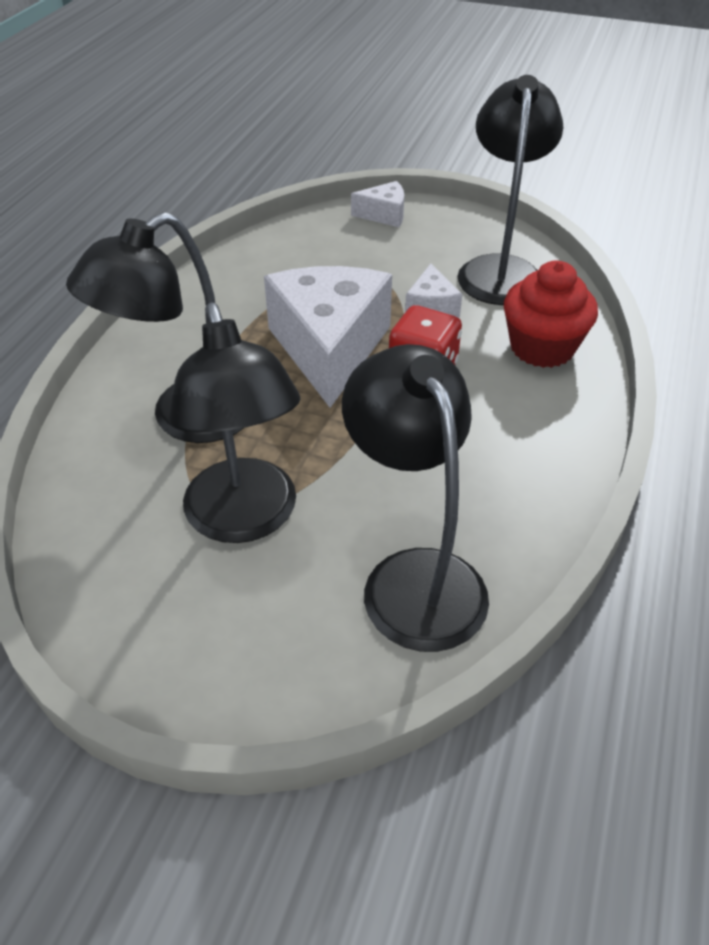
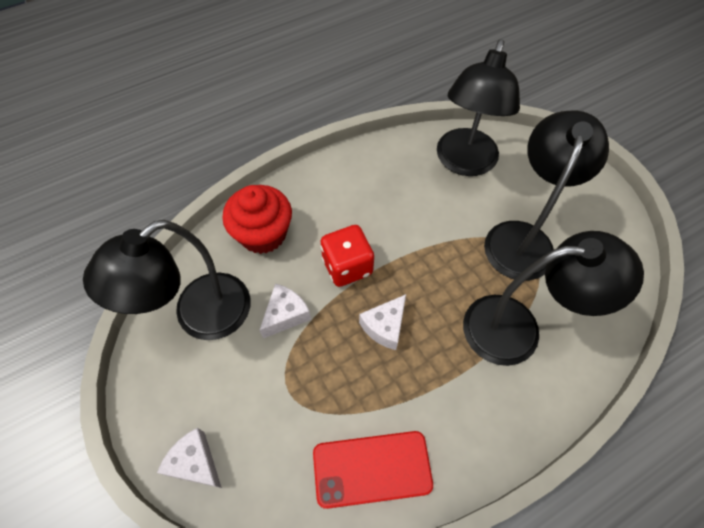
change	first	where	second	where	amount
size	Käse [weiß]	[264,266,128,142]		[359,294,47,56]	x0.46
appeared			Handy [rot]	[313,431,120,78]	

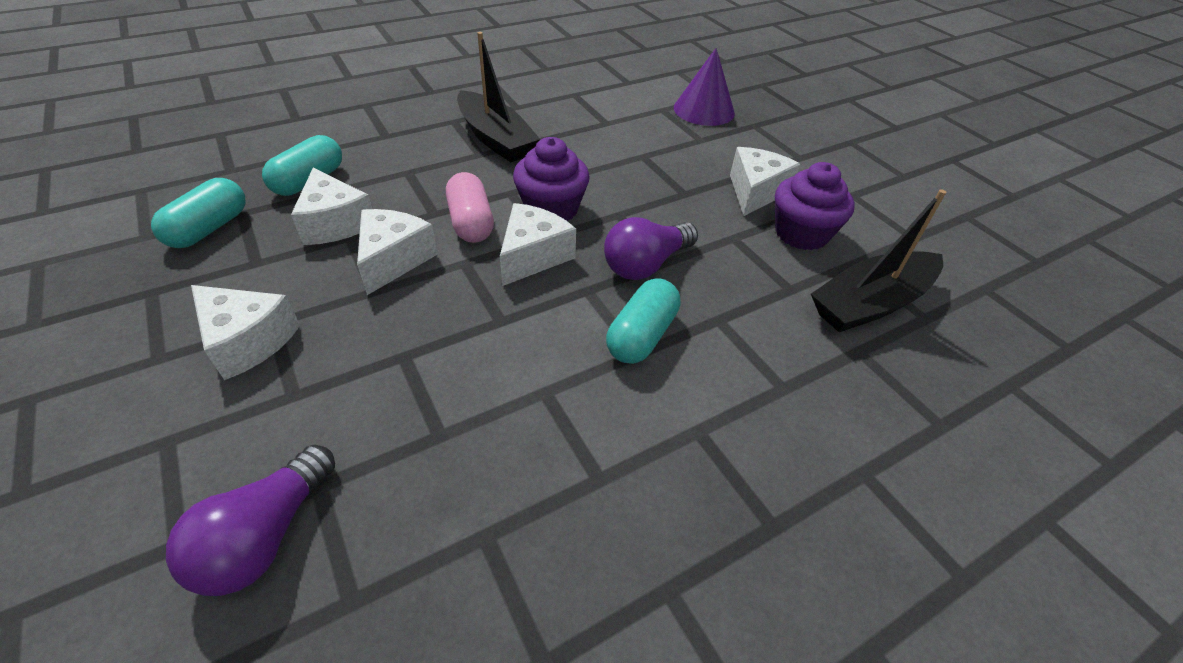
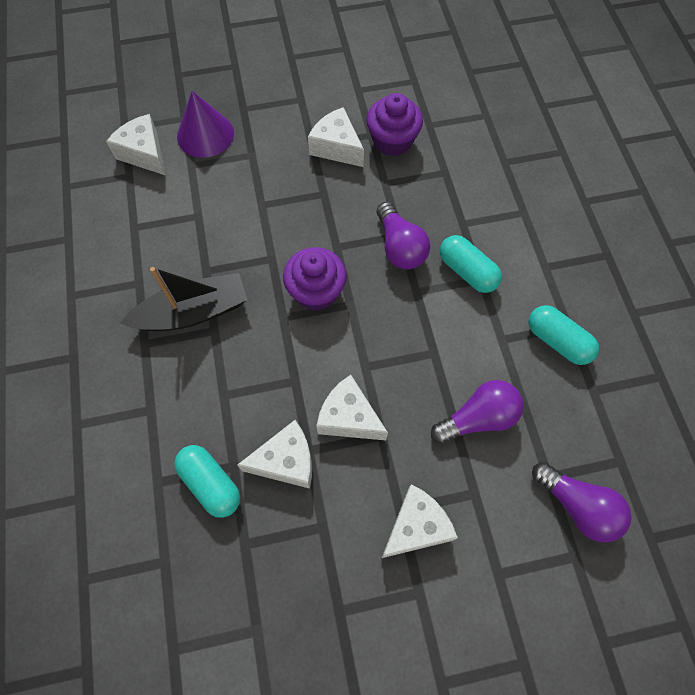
change	first	where	second	where	amount
relocated	Kapsel [türkis]	[151,178,94,70]		[528,305,71,60]	
missing	Kapsel [rosa]	[446,172,48,71]			
relocated	Käse [weiß]	[500,203,76,83]		[106,114,60,62]	
missing	Boot [schwarz]	[811,189,135,143]			
appeared			Glühbirne [lila]	[431,380,92,64]	

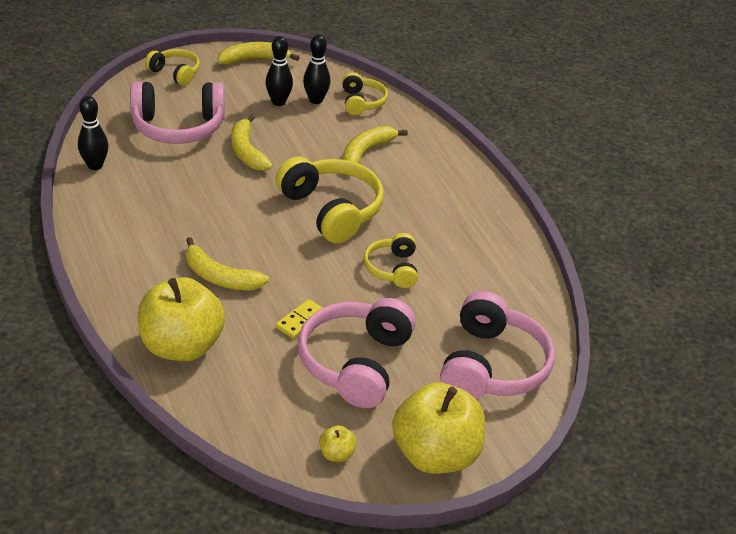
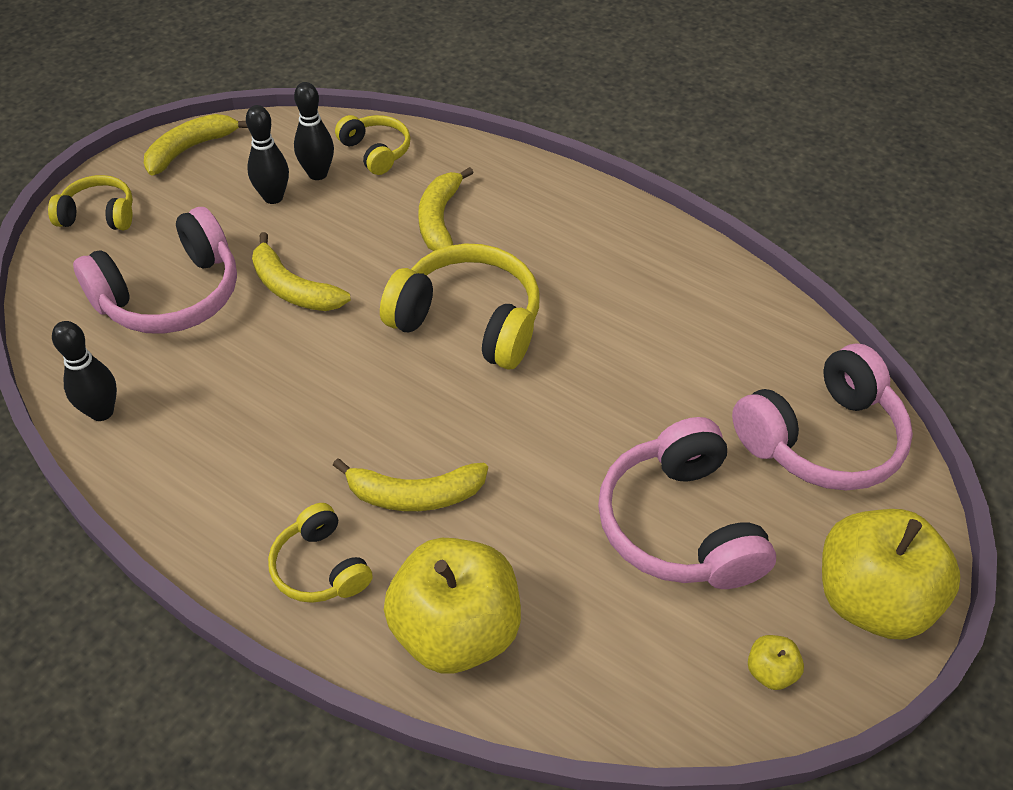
change	first	where	second	where	amount
missing	Dominostein [gelb]	[276,299,47,40]			
relocated	Kopfhörer [gelb]	[363,233,55,55]		[268,503,105,100]	
spun	Kopfhörer [rosa]	[440,291,115,108]		[732,344,181,146]	75 degrees clockwise

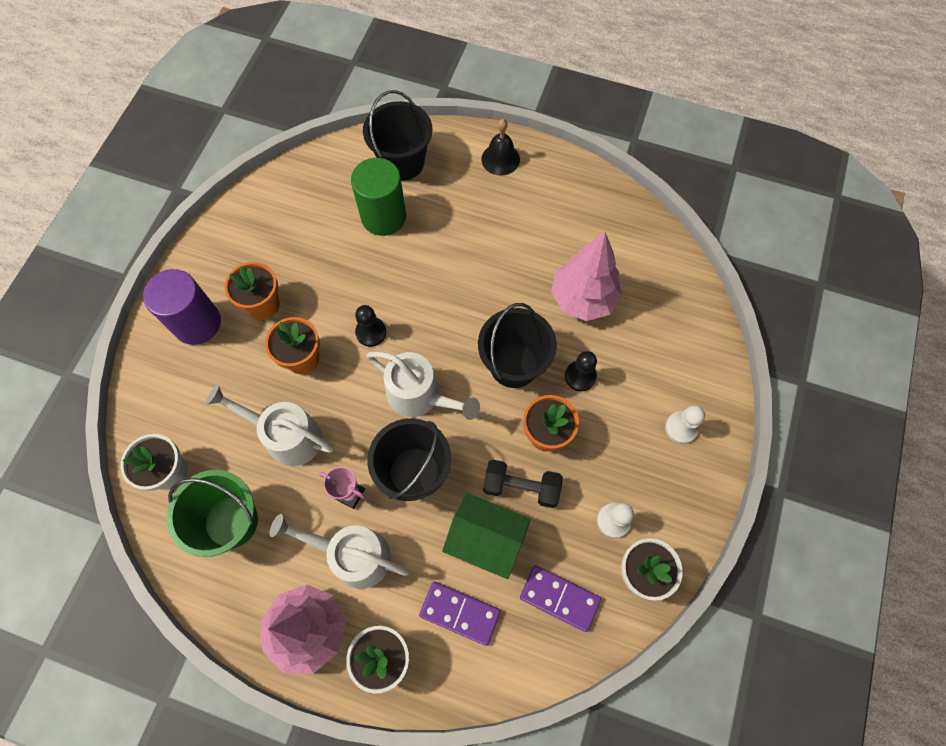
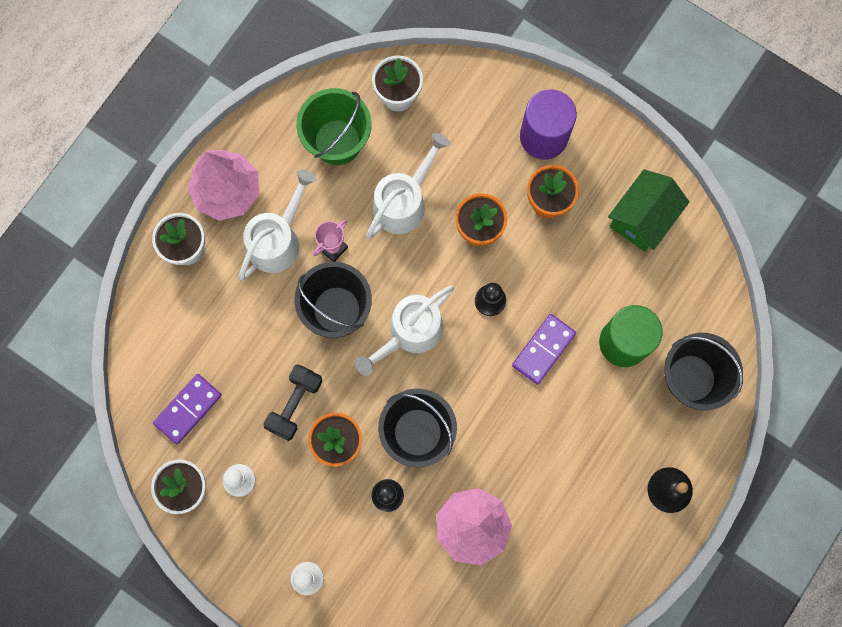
change	first	where	second	where	amount
relocated	Dominostein [lila]	[419,582,81,64]		[512,314,64,71]	
relocated	Haus [grün]	[442,493,89,86]		[608,169,81,83]	

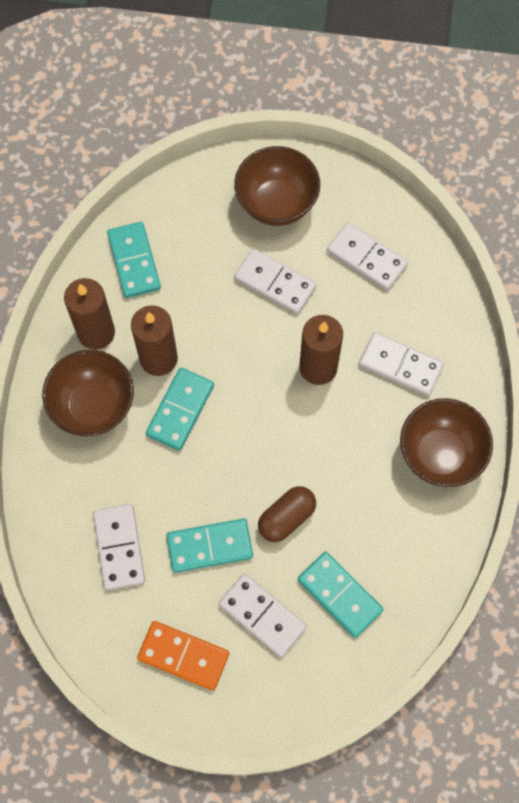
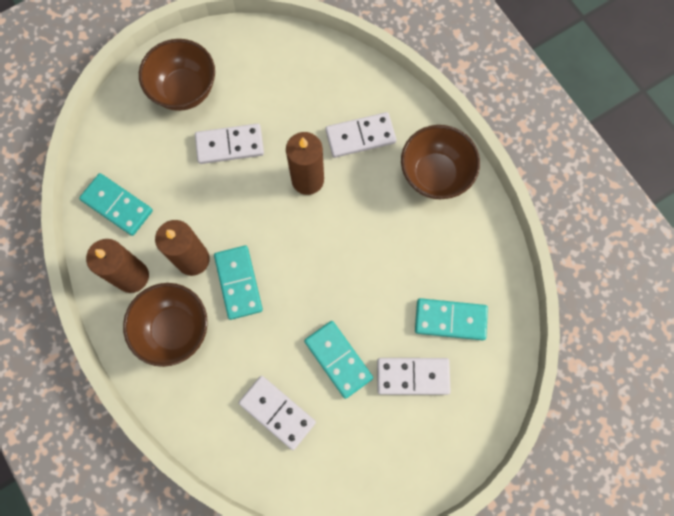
change	first	where	second	where	amount
missing	Dominostein [orange]	[137,621,92,70]			
spun	Dominostein [türkis]	[166,519,87,54]		[304,321,69,78]	75 degrees counterclockwise
missing	Kapsel [braun]	[258,486,58,56]			
missing	Dominostein [weiß]	[327,222,81,69]			

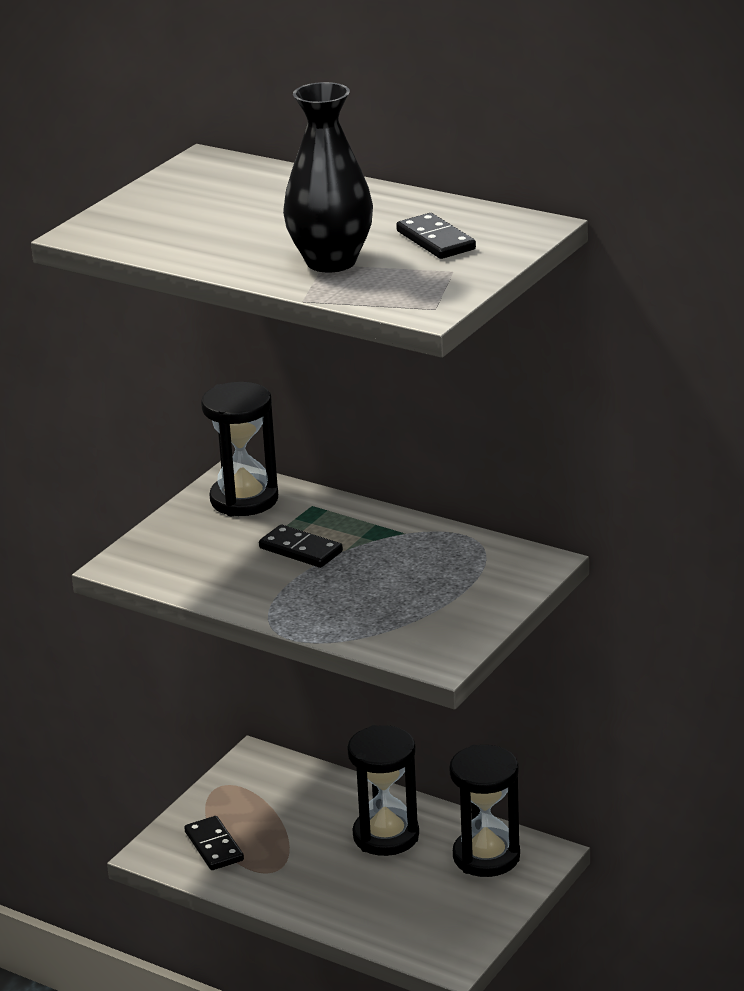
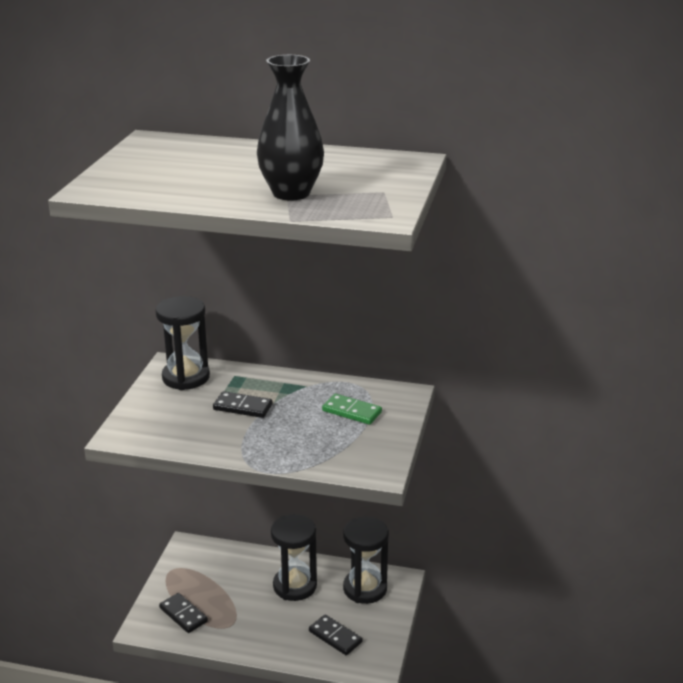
change	first	where	second	where	amount
relocated	Dominostein [schwarz]	[396,213,80,46]		[309,614,53,41]	
appeared			Dominostein [grün]	[322,393,60,32]	

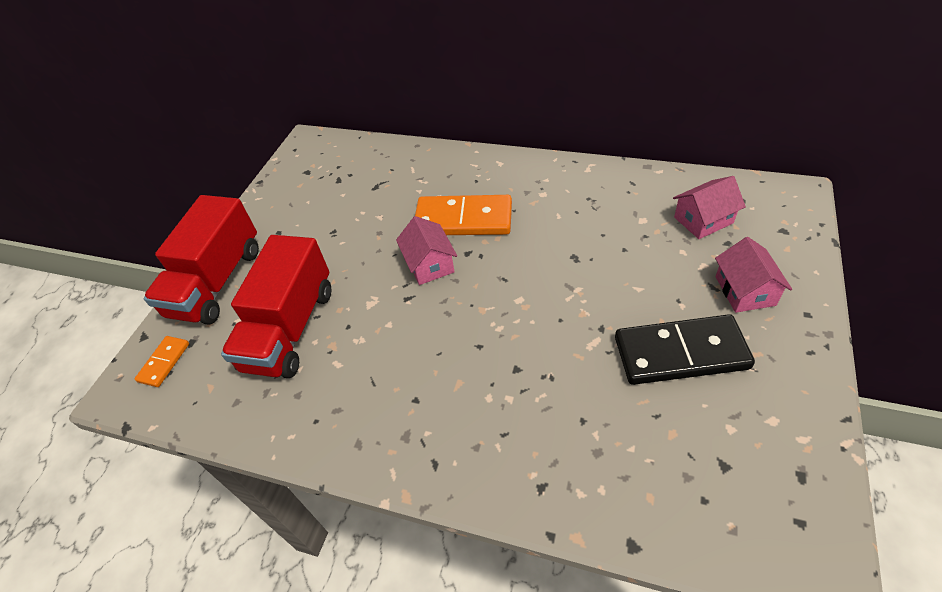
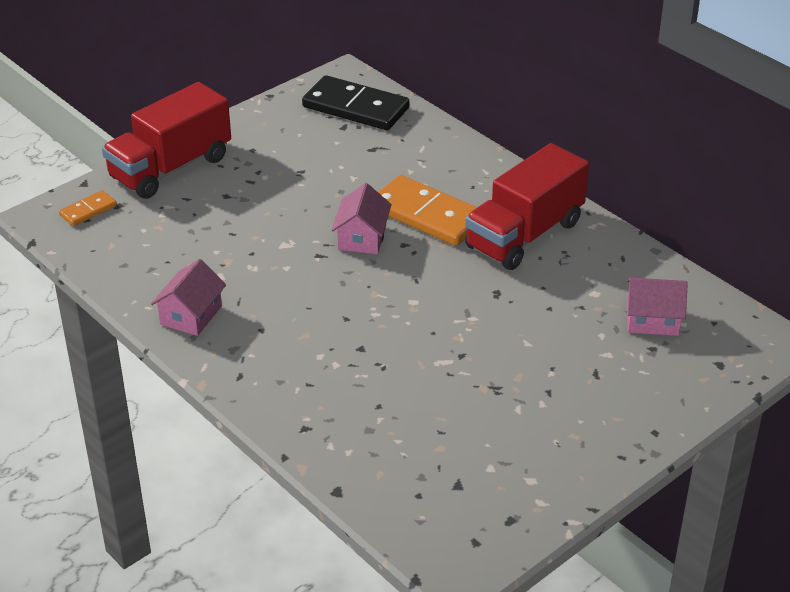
change	first	where	second	where	amount
relocated	Lastwagen [rot]	[221,235,110,143]		[465,143,124,127]	
relocated	Dominostein [schwarz]	[615,314,140,71]		[302,75,108,55]	
relocated	Haus [rosa]	[715,237,77,76]		[151,259,75,77]	

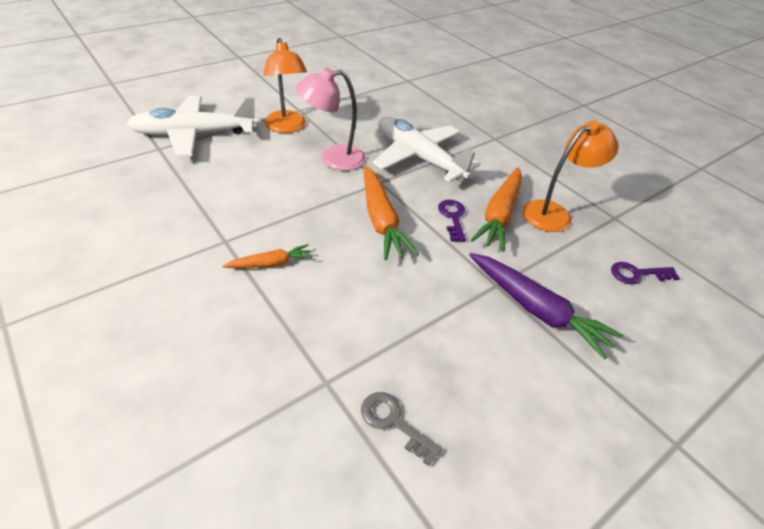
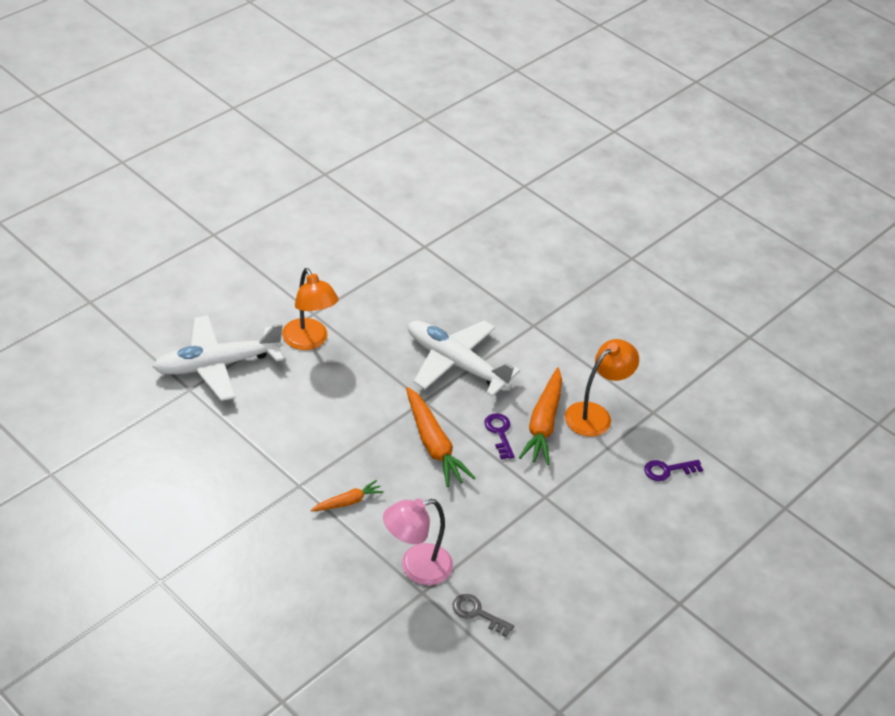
change	first	where	second	where	amount
relocated	Lampe [rosa]	[296,68,70,103]		[383,499,70,86]	
missing	Karotte [lila]	[469,253,154,107]			

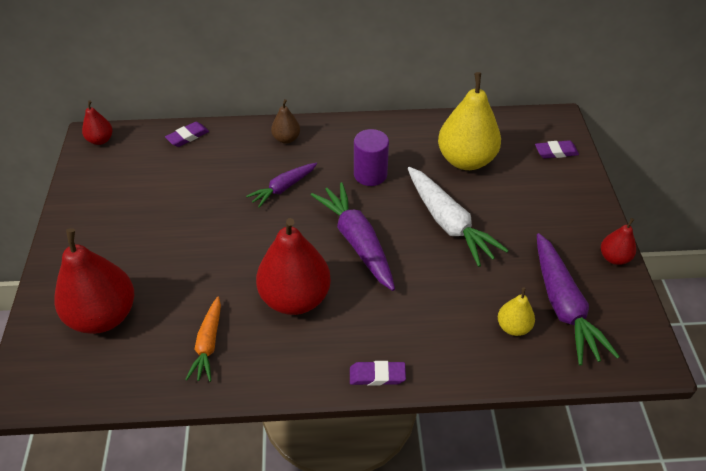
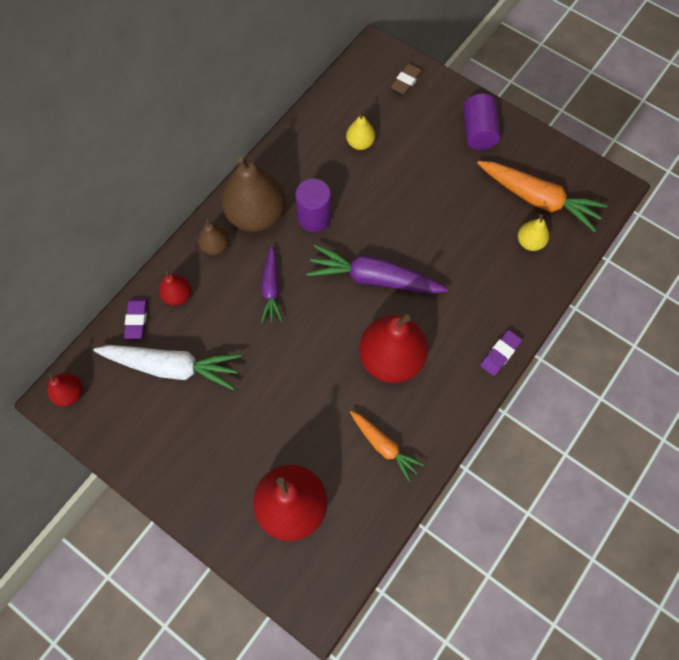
change	first	where	second	where	amount
relocated	Karotte [weiß]	[408,167,101,100]		[93,345,148,45]	
size	Birne [gelb]	[438,72,63,98]		[346,111,29,39]	x0.49
colour	Radiergummi [lila]	[535,140,44,19]	Radiergummi [braun]	[391,63,32,31]	
colour	Karotte [lila]	[537,233,83,133]	Karotte [orange]	[477,161,131,71]	
relocated	Birne [rot]	[601,218,35,47]		[159,269,32,37]	
appeared			Birne [braun]	[222,156,64,76]	
appeared			Vollzylinder [lila]	[463,94,37,56]	

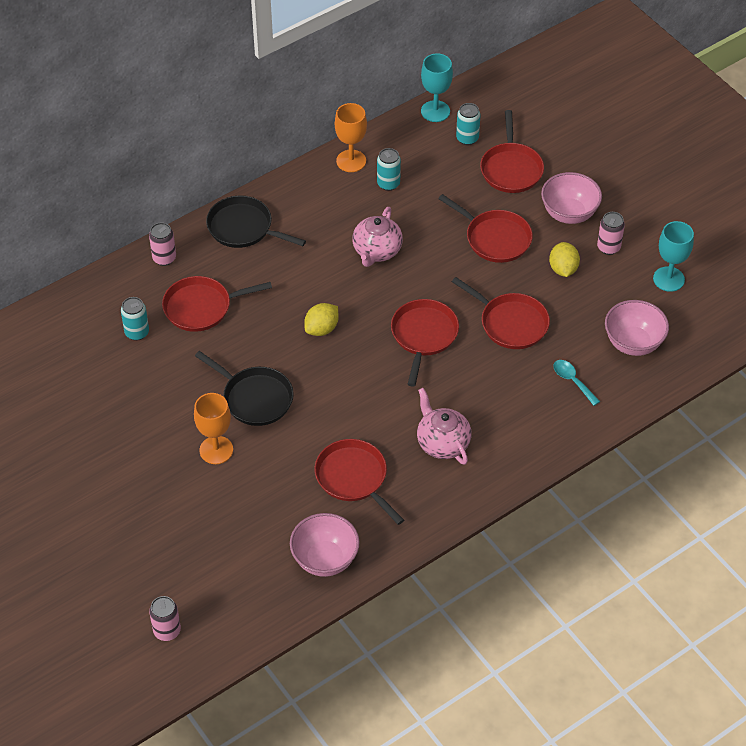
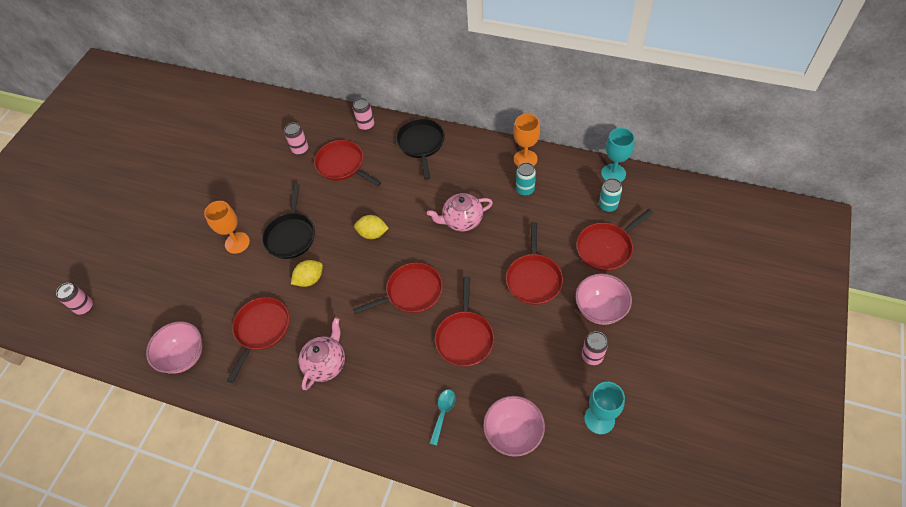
change	first	where	second	where	amount
colour	Dose [türkis]	[121,297,28,44]	Dose [rosa]	[284,123,24,32]	
relocated	Zitrone [gelb]	[549,242,31,35]		[291,260,32,27]	

